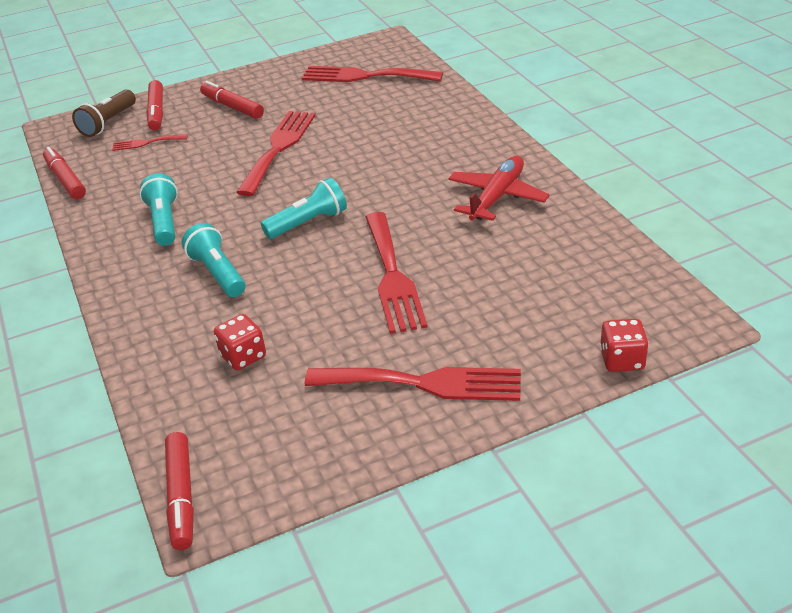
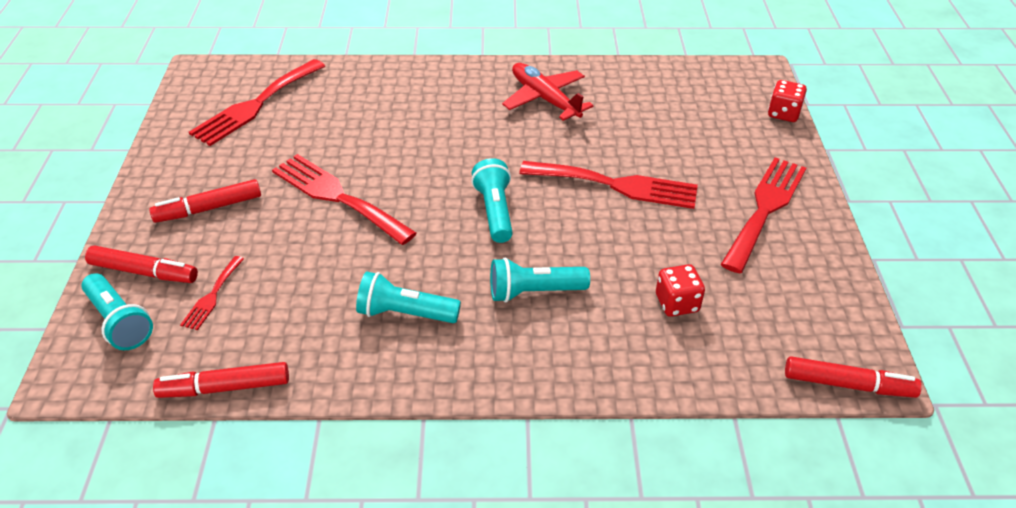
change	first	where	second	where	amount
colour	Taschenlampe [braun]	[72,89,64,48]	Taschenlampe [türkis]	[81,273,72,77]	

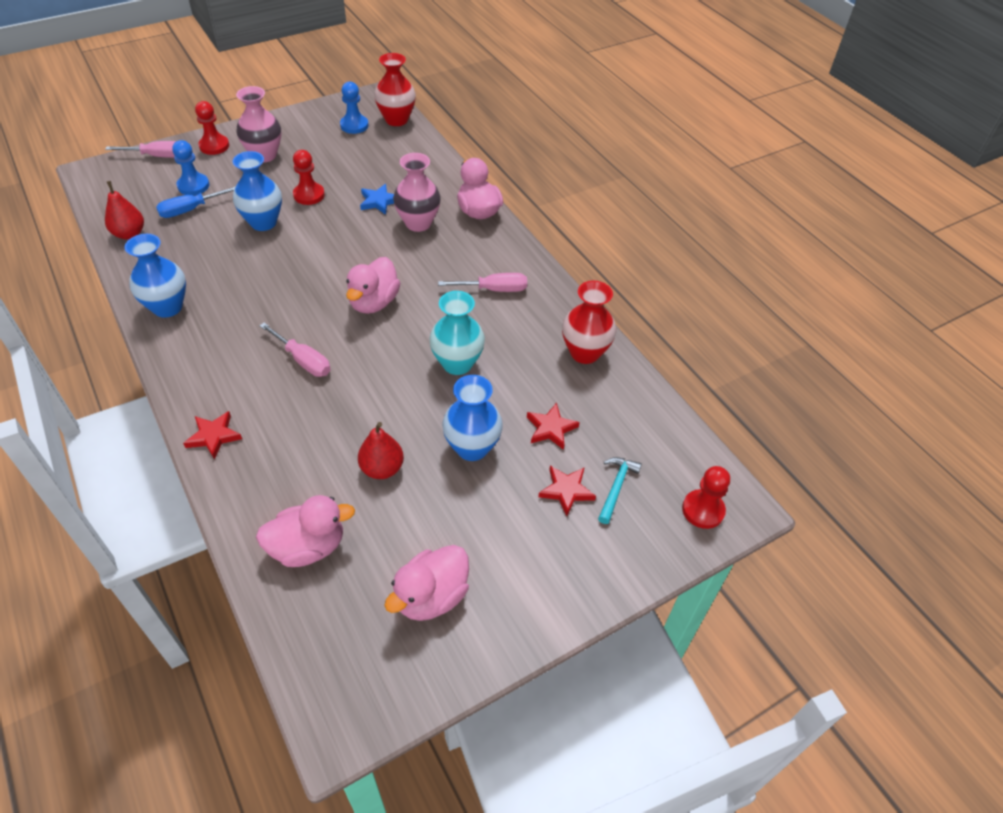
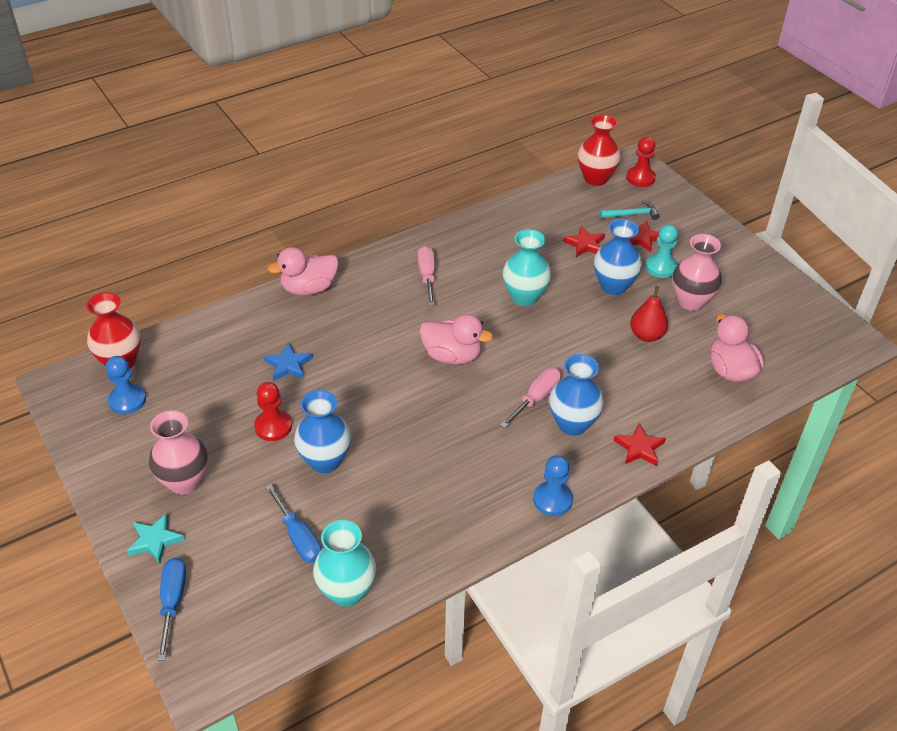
change	first	where	second	where	amount
colour	Schraubenzieher [rosa]	[105,141,71,17]	Schraubenzieher [blau]	[157,557,29,104]	
exchanged	Birne [rot]	[105,181,39,58]	Vase [türkis]	[313,520,63,87]	
relocated	Vase [blau]	[125,234,61,84]		[549,354,55,82]	
relocated	Bauer [blau]	[172,140,37,55]		[533,455,40,61]	
exchanged	Bauer [rot]	[195,101,34,54]	Stern [türkis]	[127,513,57,51]	
missing	Ente [rosa]	[384,545,85,76]			
relocated	Vase [rosa]	[393,153,48,79]		[672,234,50,77]	
relocated	Vase [rot]	[562,281,54,83]		[578,115,43,71]	
spun	Hammer [türkis]	[598,457,44,67]		[600,200,59,20]	150 degrees clockwise
appeared			Bauer [türkis]	[645,224,33,54]	

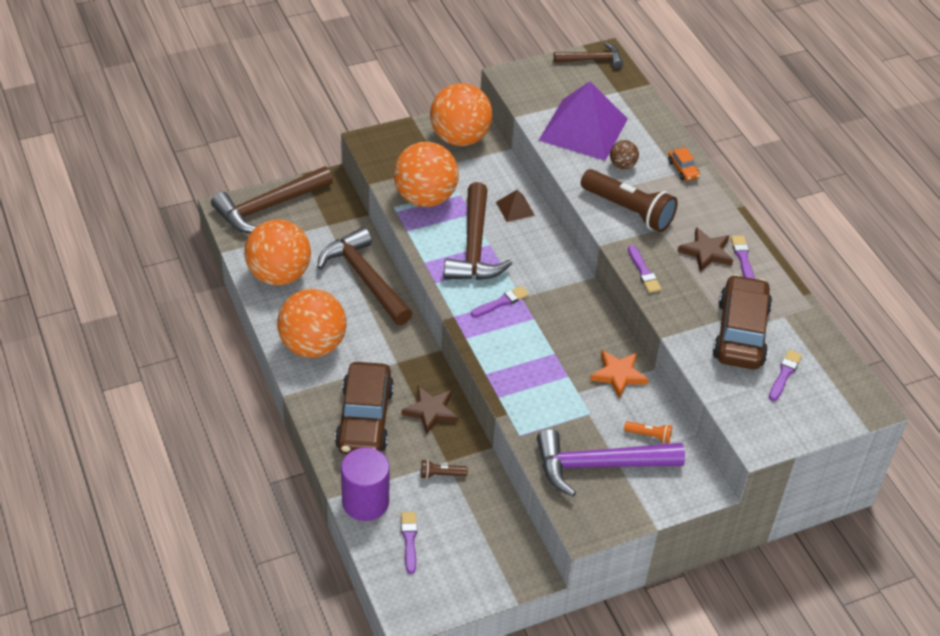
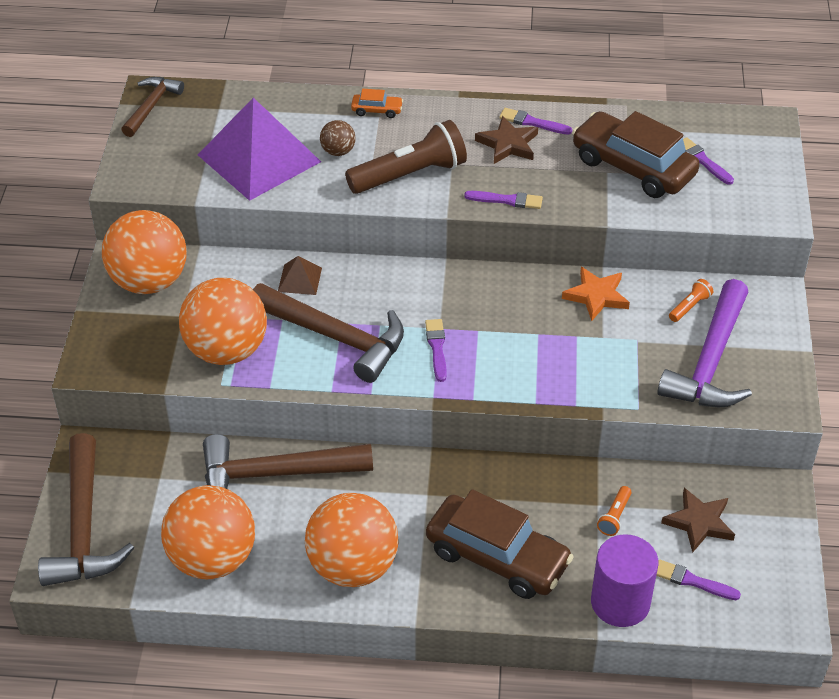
change	first	where	second	where	amount
relocated	Stern [braun]	[401,386,57,49]		[661,488,74,65]	
colour	Taschenlampe [braun]	[421,460,47,19]	Taschenlampe [orange]	[597,486,35,50]	

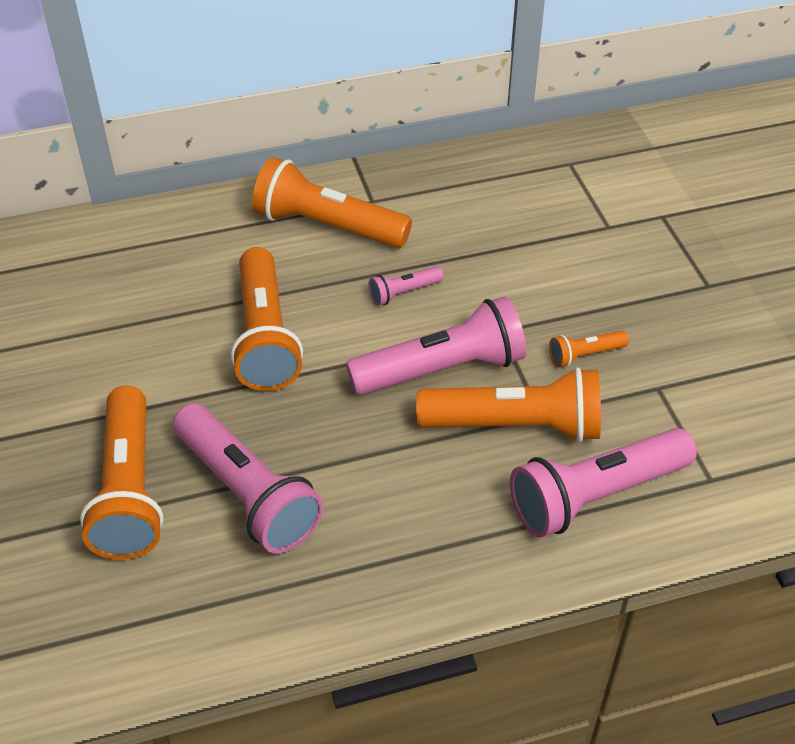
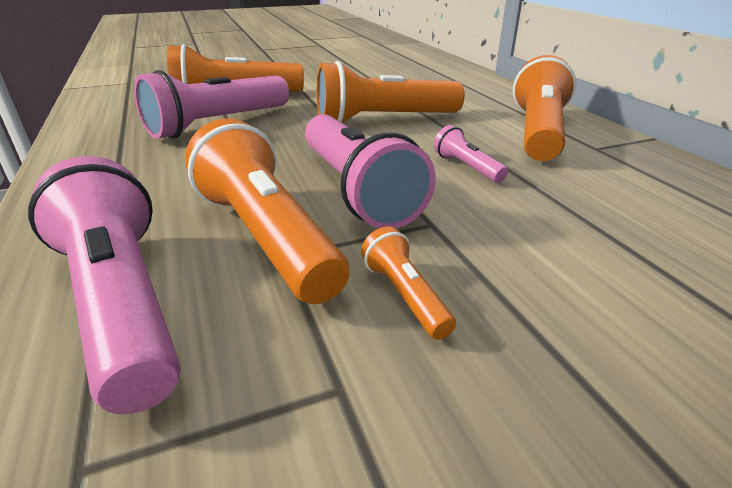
change	first	where	second	where	amount
spun	Taschenlampe [orange]	[416,367,185,75]		[185,118,165,186]	150 degrees clockwise

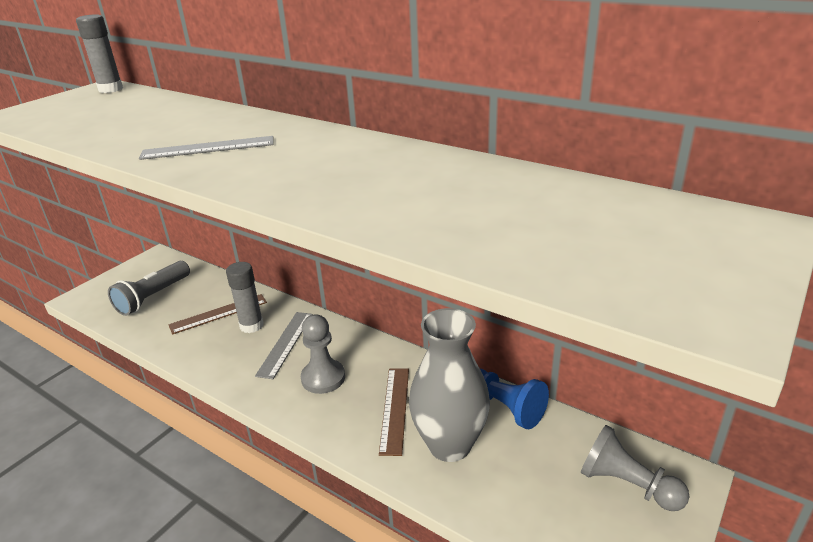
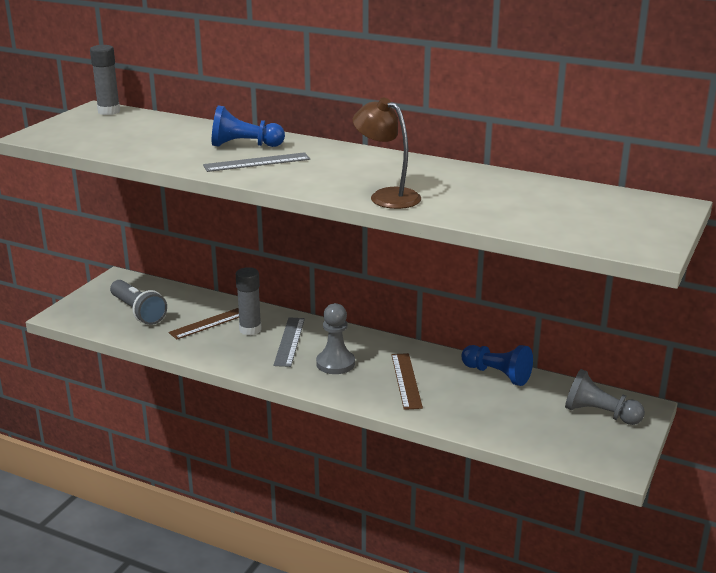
change	first	where	second	where	amount
spun	Taschenlampe [grau]	[108,261,82,55]		[110,280,57,45]	60 degrees counterclockwise
missing	Vase [grau]	[409,308,81,154]			
appeared			Bauer [blau]	[212,105,73,42]	
appeared			Lampe [braun]	[353,98,68,111]	

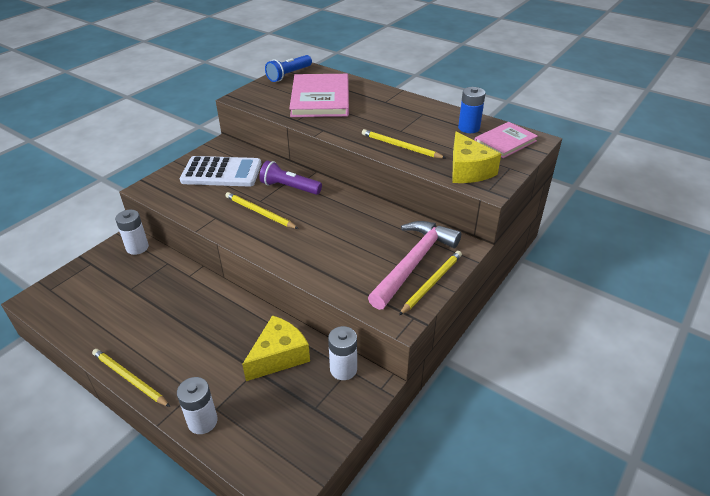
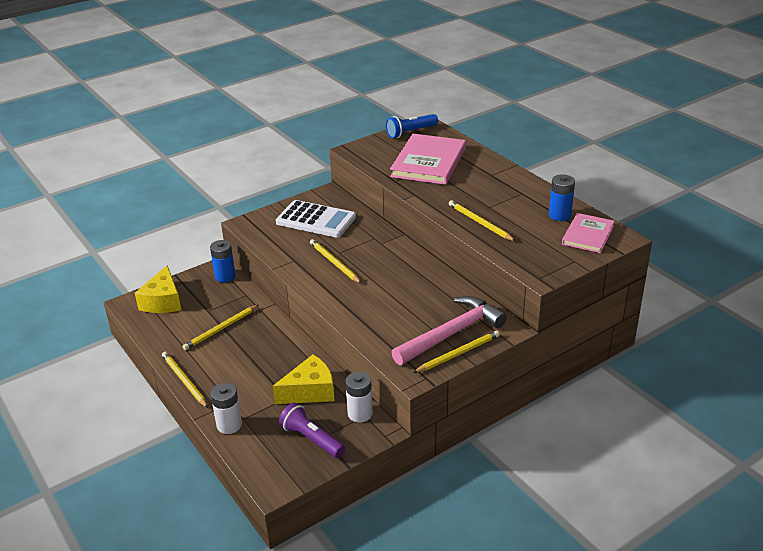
change	first	where	second	where	amount
colour	Batterie [weiß]	[115,210,34,45]	Batterie [blau]	[210,240,26,42]	
relocated	Taschenlampe [lila]	[259,161,63,34]		[279,403,66,55]	
relocated	Käse [gelb]	[452,131,49,52]		[135,265,46,48]	
spun	Buch [rosa]	[475,122,63,36]		[562,213,53,40]	45 degrees counterclockwise
appeared			Bleistift [gelb]	[183,305,76,45]	

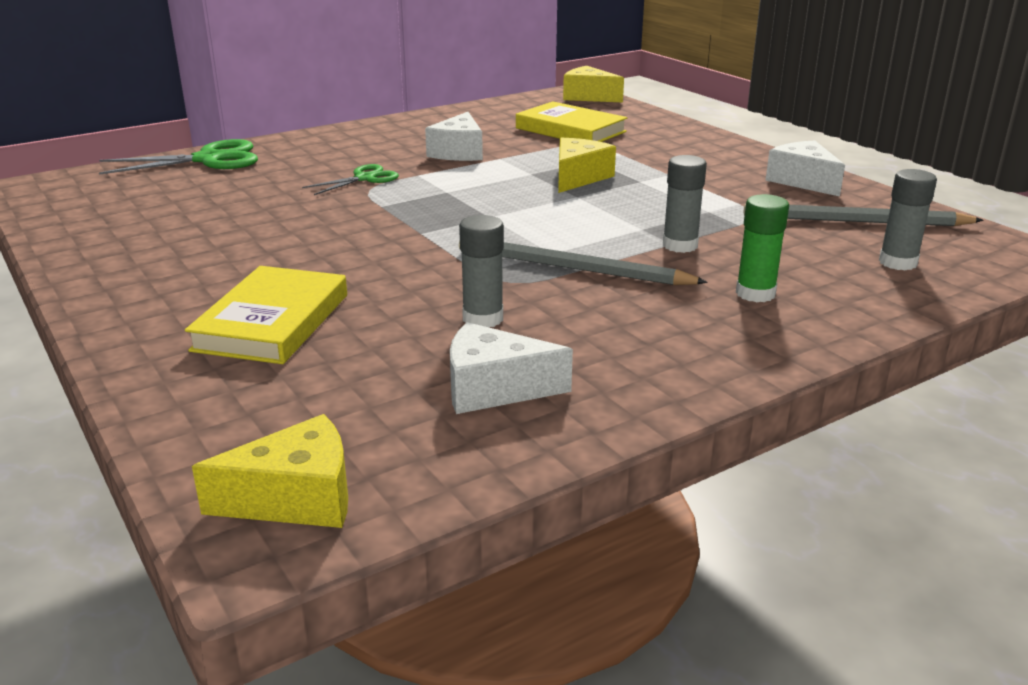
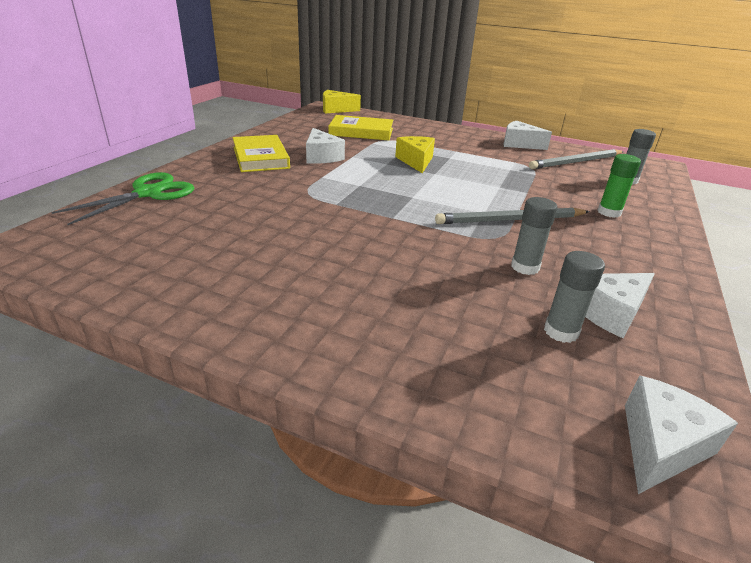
change	first	where	second	where	amount
relocated	Buch [gelb]	[185,266,162,98]		[232,135,58,37]	
colour	Käse [gelb]	[192,414,156,114]	Käse [weiß]	[625,375,113,119]	
missing	Schere [grün]	[302,164,97,31]			
relocated	Klebestift [grau]	[663,155,44,98]		[544,251,61,92]	

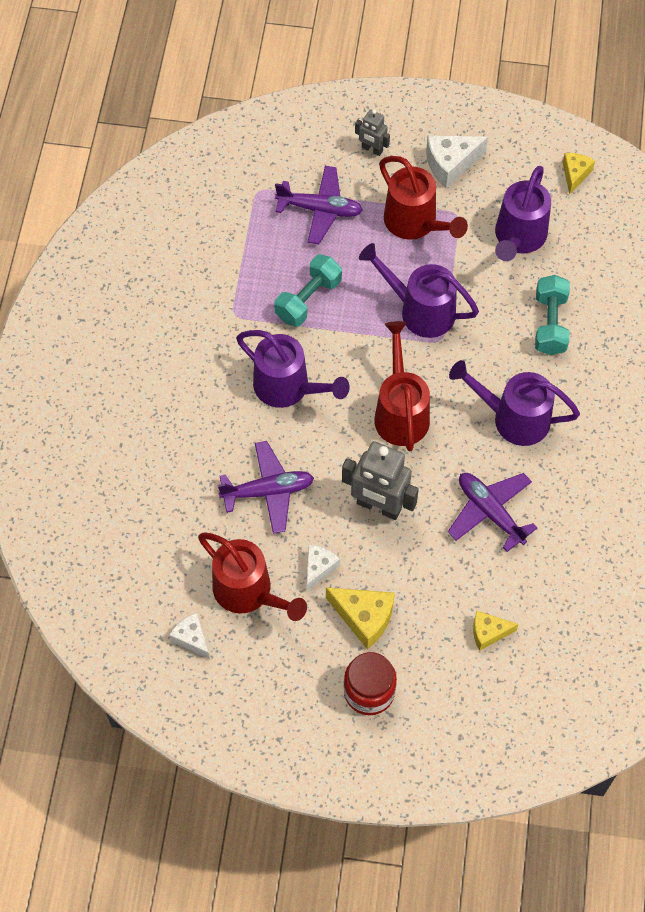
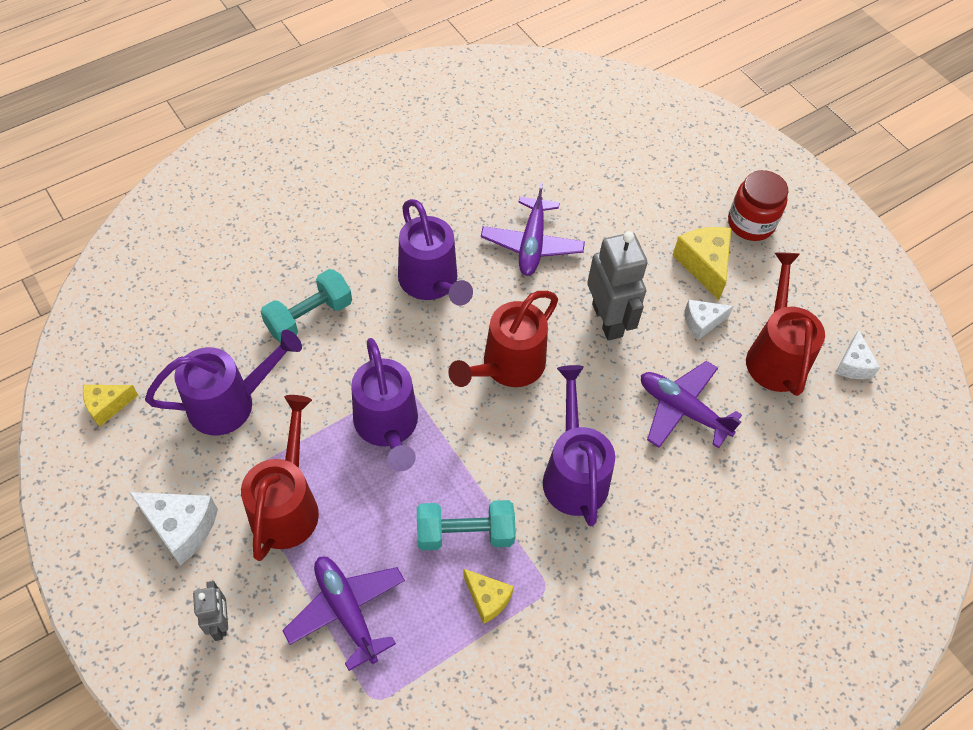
change	first	where	second	where	amount
relocated	Käse [gelb]	[473,611,46,40]		[463,569,51,55]	

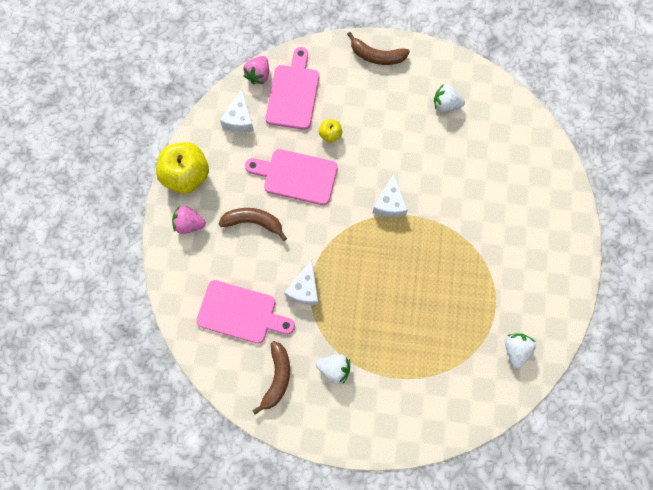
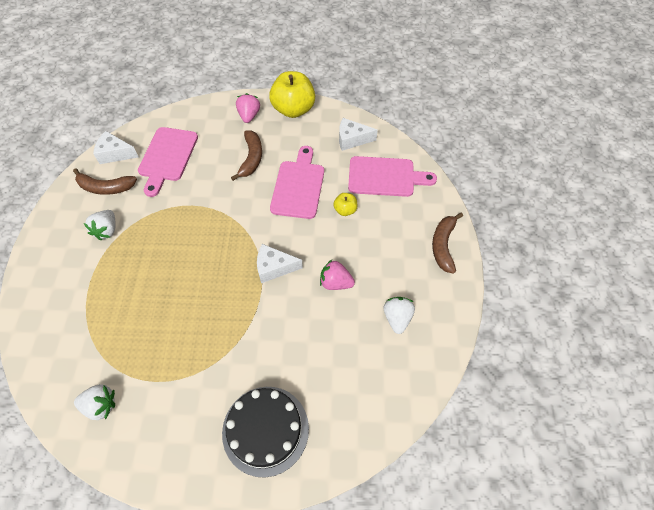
change	first	where	second	where	amount
relocated	Erdbeere [rosa]	[243,56,26,29]		[320,260,35,30]	
relocated	Käse [weiß]	[284,259,34,46]		[93,131,46,33]	
appeared			Kuchen [schwarz]	[222,387,87,90]	

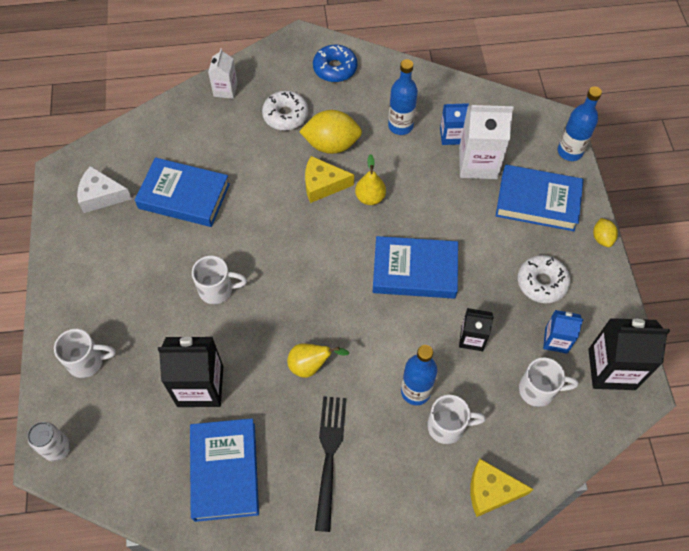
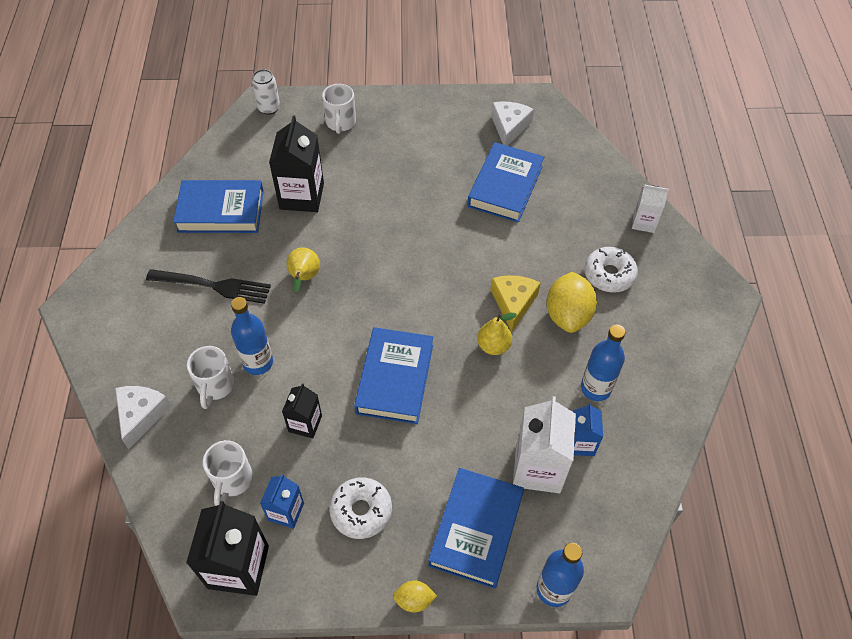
change	first	where	second	where	amount
missing	Tasse [weiß]	[192,256,55,48]			
missing	Donut [blau]	[313,45,44,37]			
colour	Käse [gelb]	[471,459,62,58]	Käse [weiß]	[115,386,57,63]	

